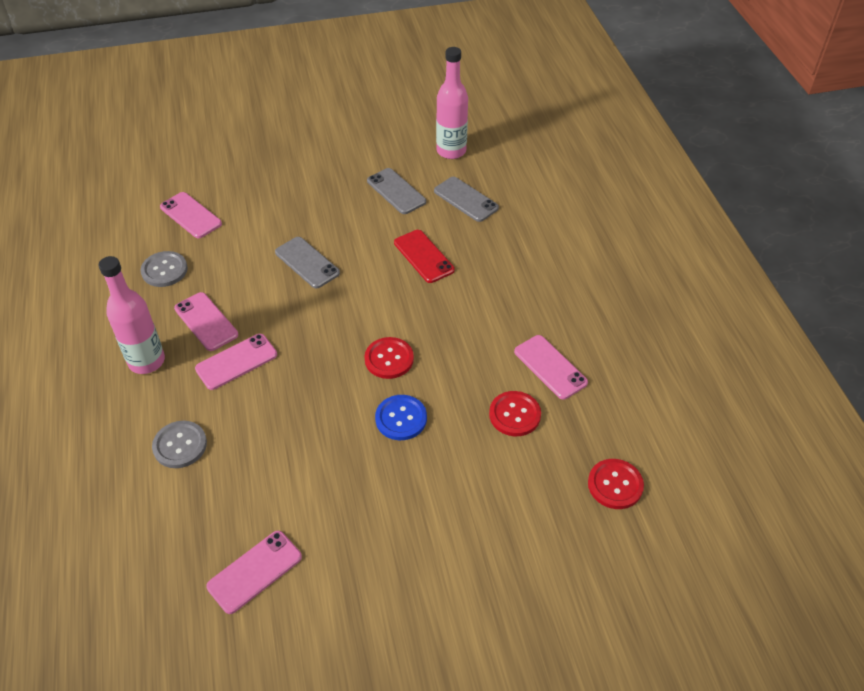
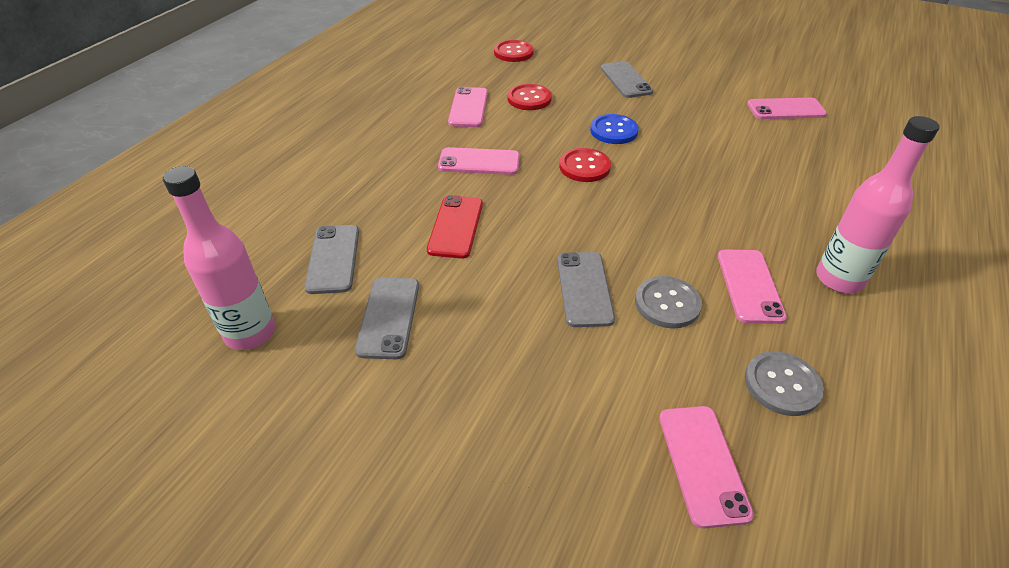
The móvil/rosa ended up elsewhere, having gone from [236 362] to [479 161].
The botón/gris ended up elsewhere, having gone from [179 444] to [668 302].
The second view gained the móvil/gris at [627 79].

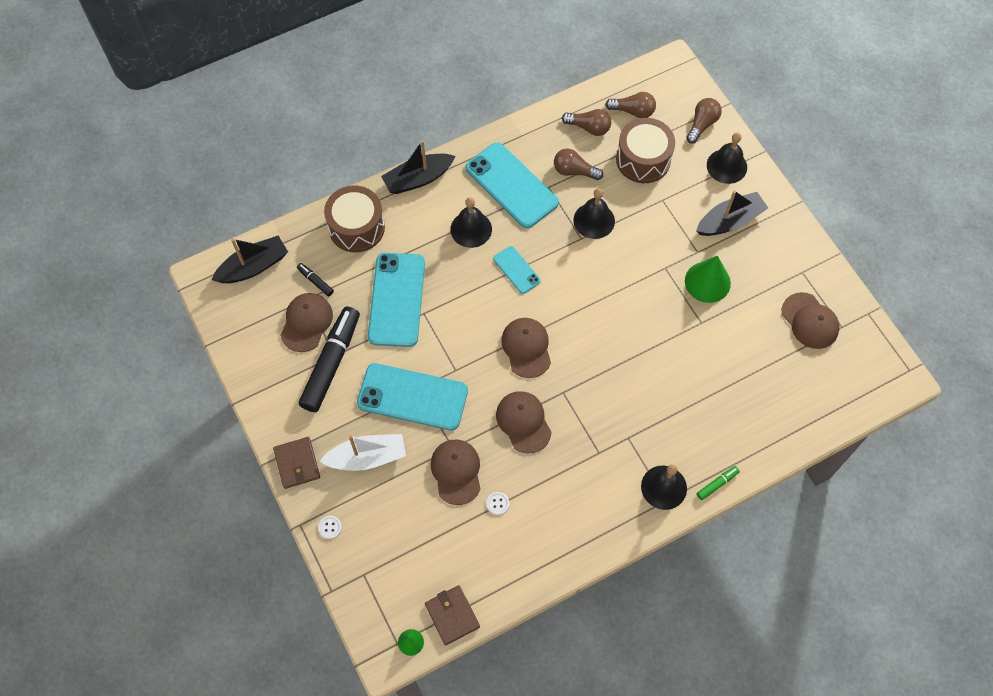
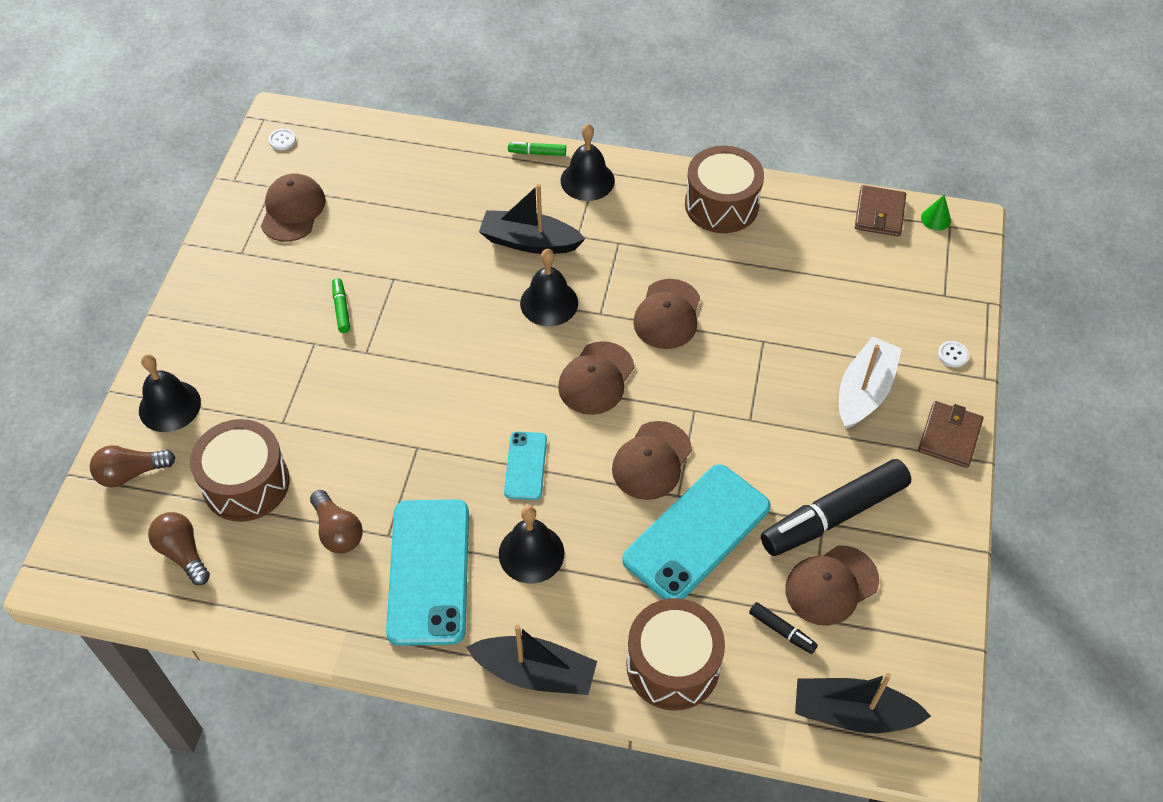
The second view lost the bombilla/marrón at [586 122].
The campana/negro ended up elsewhere, having gone from [594 213] to [549 287].
The barco/negro ended up elsewhere, having gone from [732 213] to [532 219].
Where the cono/verde stood at [708 279], the rotulador/verde came to stand at [341 305].
The rotulador/negro at [315 279] ended up facing another way, 45 degrees counterclockwise from before.
The second view lost the móvil/turquesa at [412 397].
The barco/blanco at [362 452] ended up facing another way, 90 degrees clockwise from before.
The gorra/marrón ended up elsewhere, having gone from [456 472] to [652 460].
The botón/blanco ended up elsewhere, having gone from [498 503] to [282 139].
The second view gained the tambor/marrón at [724 189].

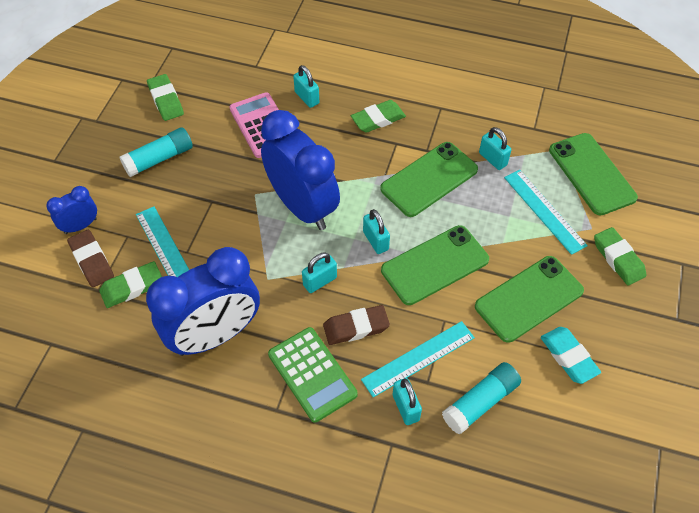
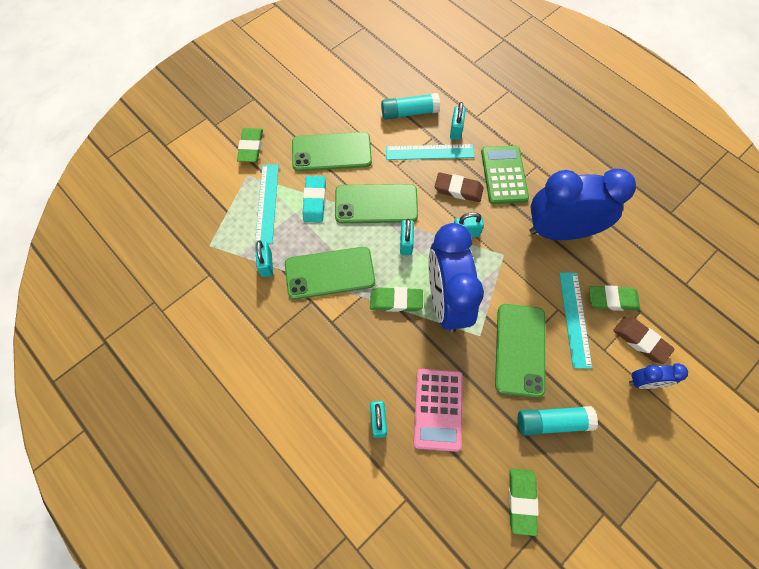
The goma de borrar/verde ended up elsewhere, having gone from [378 116] to [396 299].
The móvil/verde ended up elsewhere, having gone from [593 174] to [520 351].
The goma de borrar/marrón at [90 258] ended up facing another way, 45 degrees counterclockwise from before.
The goma de borrar/turquesa ended up elsewhere, having gone from [571 355] to [314 199].

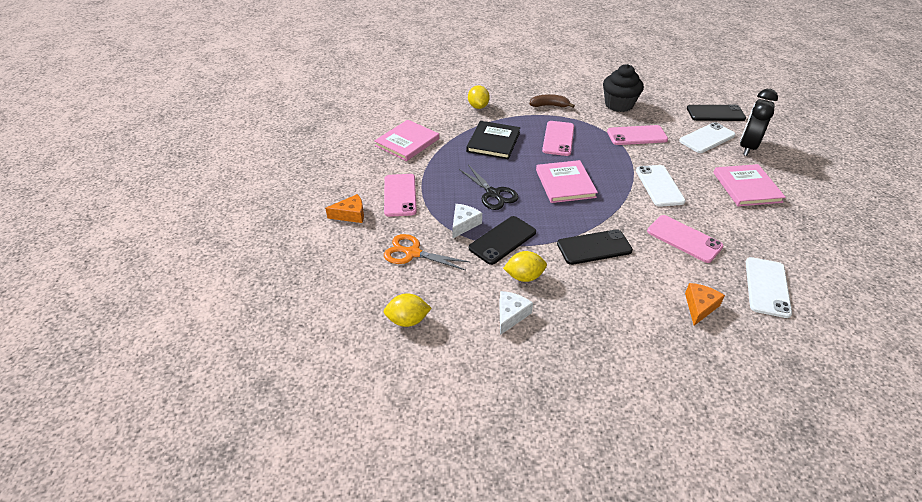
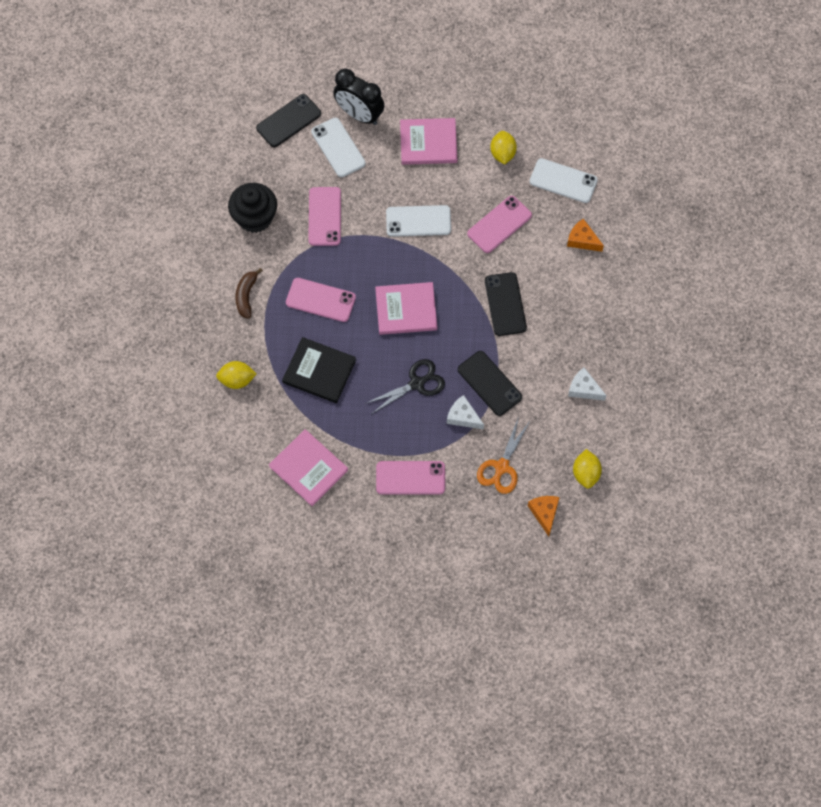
The móvil/negro at [716 113] ended up facing another way, 45 degrees clockwise from before.
The queso/naranja ended up elsewhere, having gone from [344 208] to [543 516].
The limón/amarillo ended up elsewhere, having gone from [525 266] to [503 148].

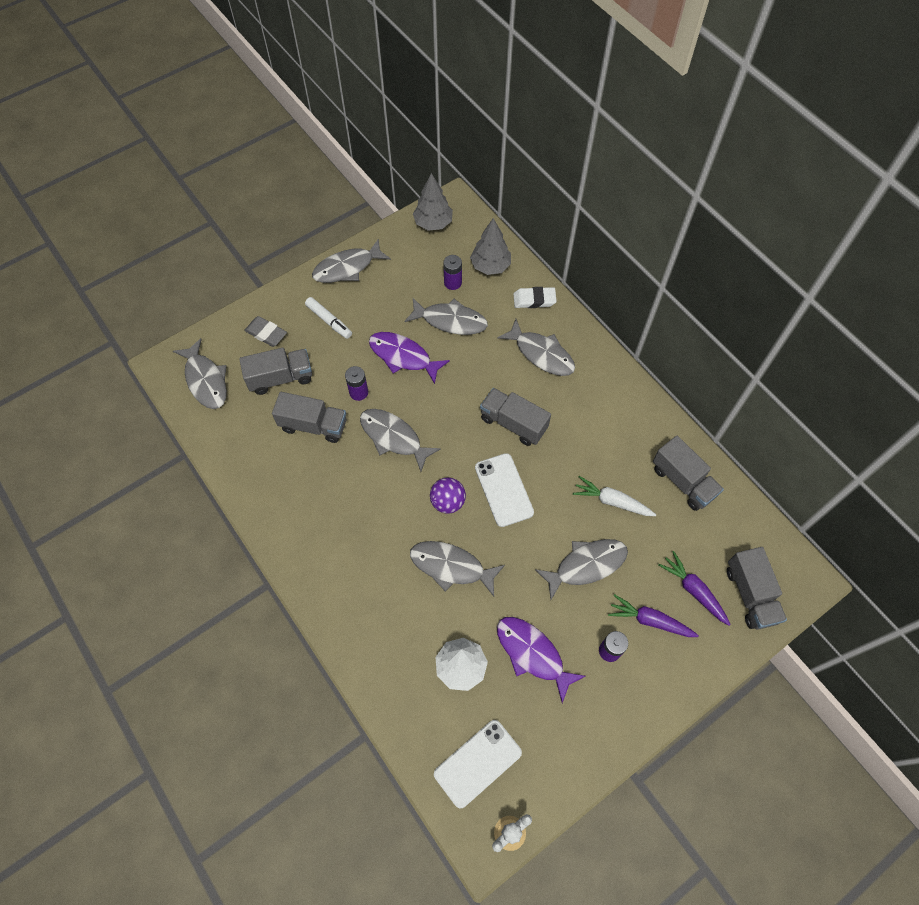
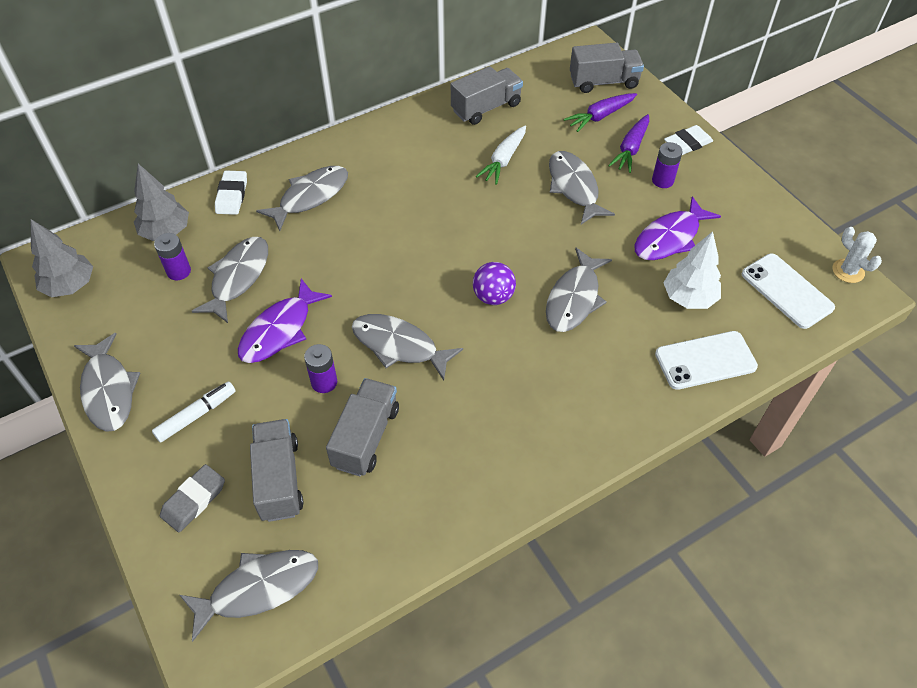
The second view lost the camión/gris at [515 417].
The pez/gris at [400 440] ended up facing another way, 75 degrees clockwise from before.
The móvil/blanco ended up elsewhere, having gone from [504 490] to [706 360].
The second view gained the goma de borrar/blanco at [688 140].

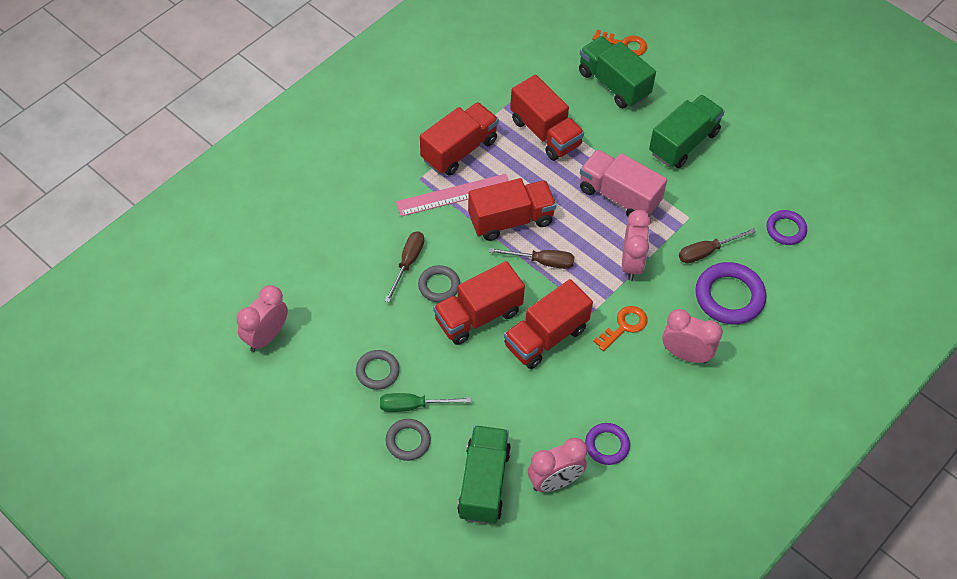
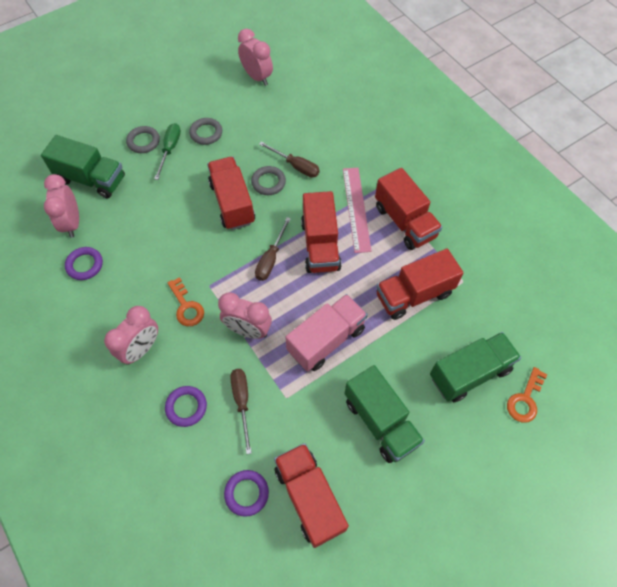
The size of the anillo/morado at [731 293] changed by a factor of 0.60.
The camión/rojo ended up elsewhere, having gone from [548 324] to [311 495].

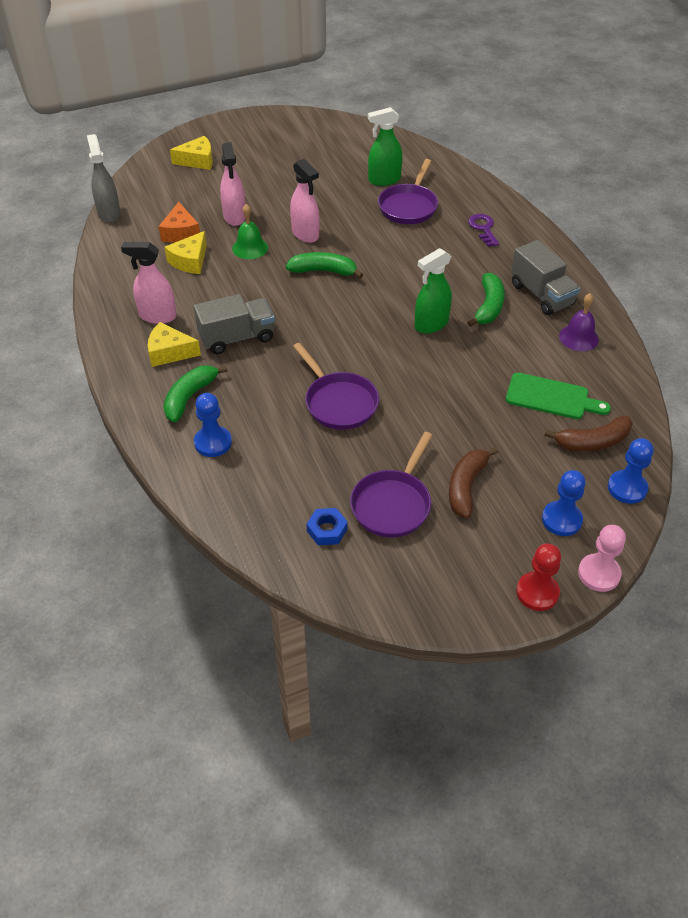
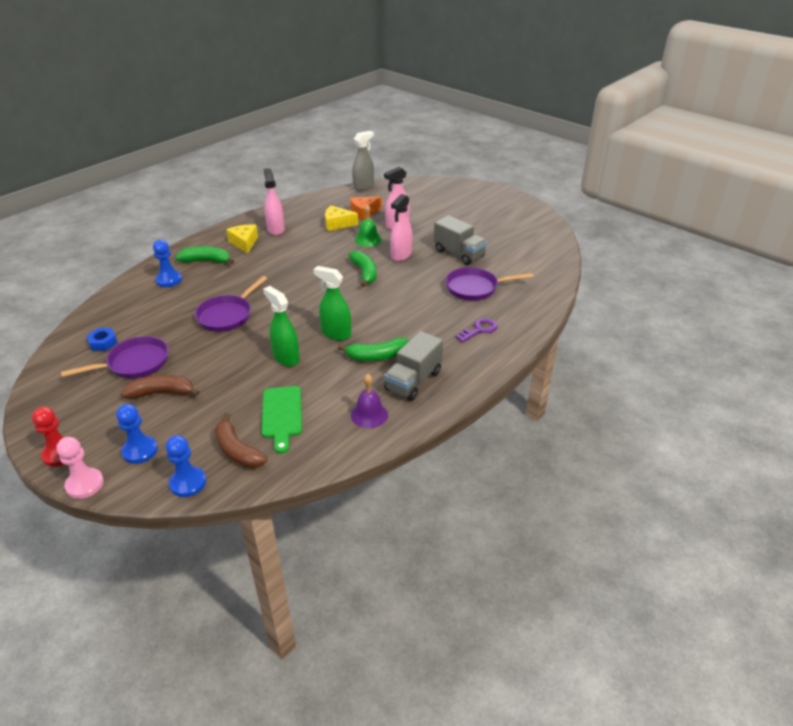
The pulverizador/verde ended up elsewhere, having gone from [385 146] to [281 326].
The second view lost the queso/amarillo at [191 153].
The camión/gris ended up elsewhere, having gone from [234 324] to [460 240].
The sartén/morado at [391 484] ended up facing another way, 150 degrees clockwise from before.

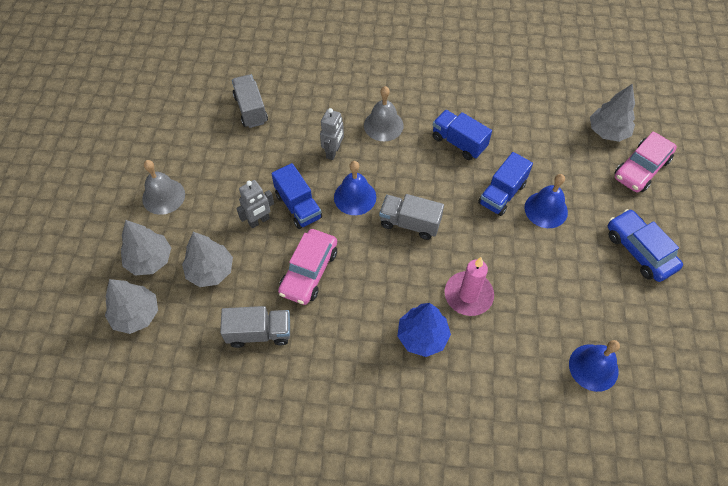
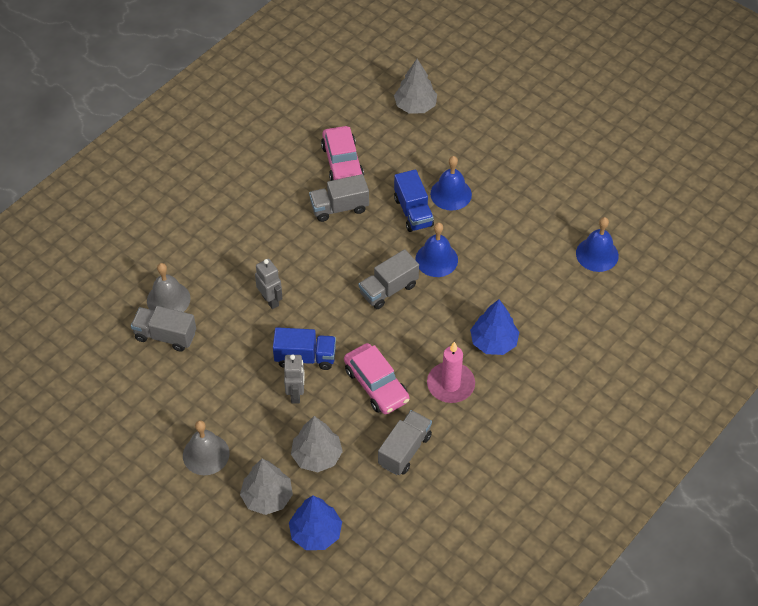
The campana/gris ended up elsewhere, having gone from [384 113] to [169 287].
What was the camión/azul at [462 135] turned into the camión/gris at [339 198].
The coche/rosa ended up elsewhere, having gone from [645 162] to [342 153].
The campana/azul ended up elsewhere, having gone from [355 188] to [437 249].
The second view lost the coche/azul at [645 245].
The vela/rosa ended up elsewhere, having gone from [469 286] to [451 372].
What was the árbol/gris at [131 306] turned into the árbol/azul at [315 523].

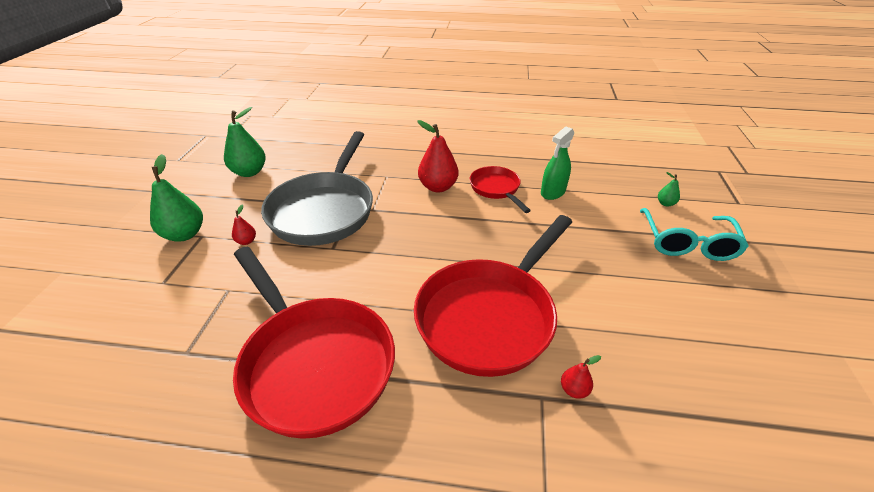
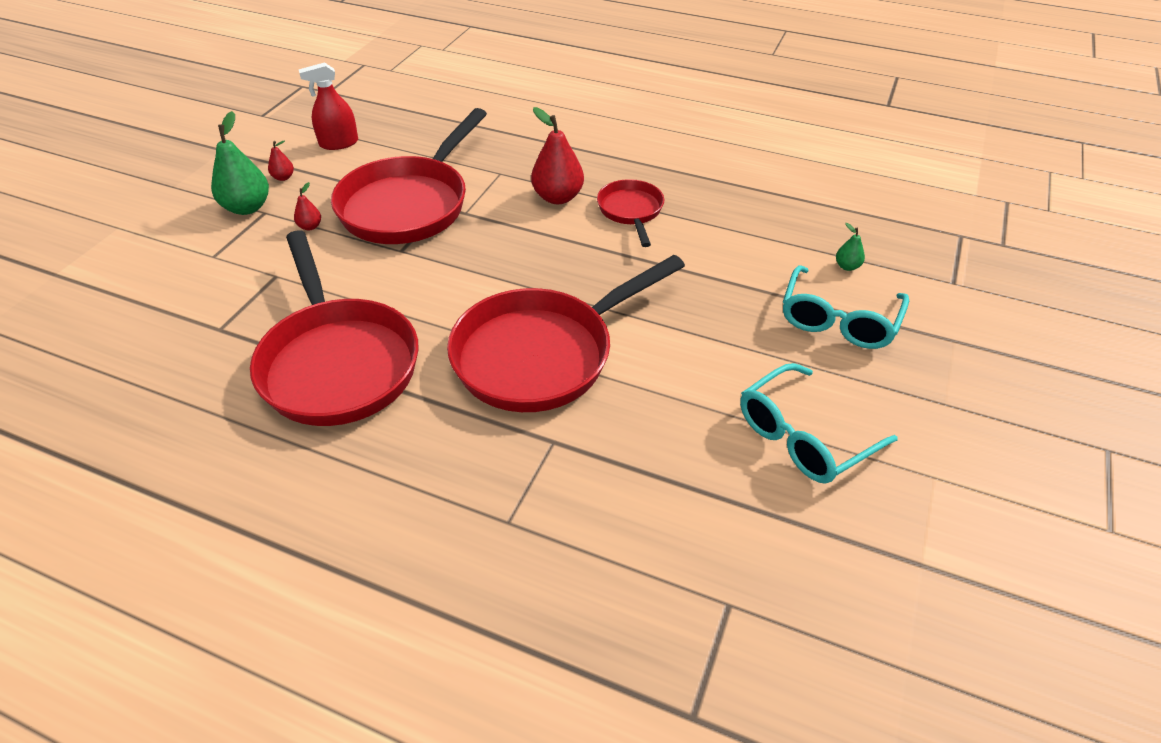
Where the pera/verde stood at [245 142], the pulverizador/rojo came to stand at [328 106].
The second view lost the pulverizador/verde at [558 163].
What was the sartén/gris at [317 188] turned into the sartén/rojo at [409 176].
The pera/rojo ended up elsewhere, having gone from [581 377] to [281 160].
The second view gained the gafas/turquesa at [819 423].

